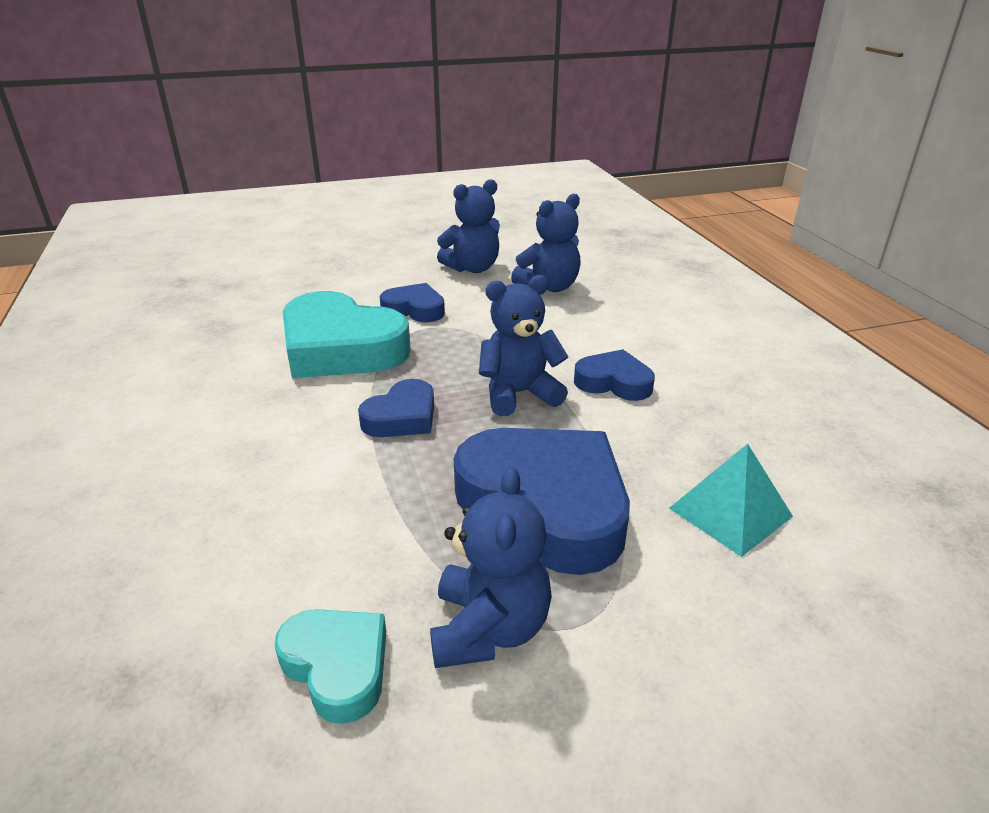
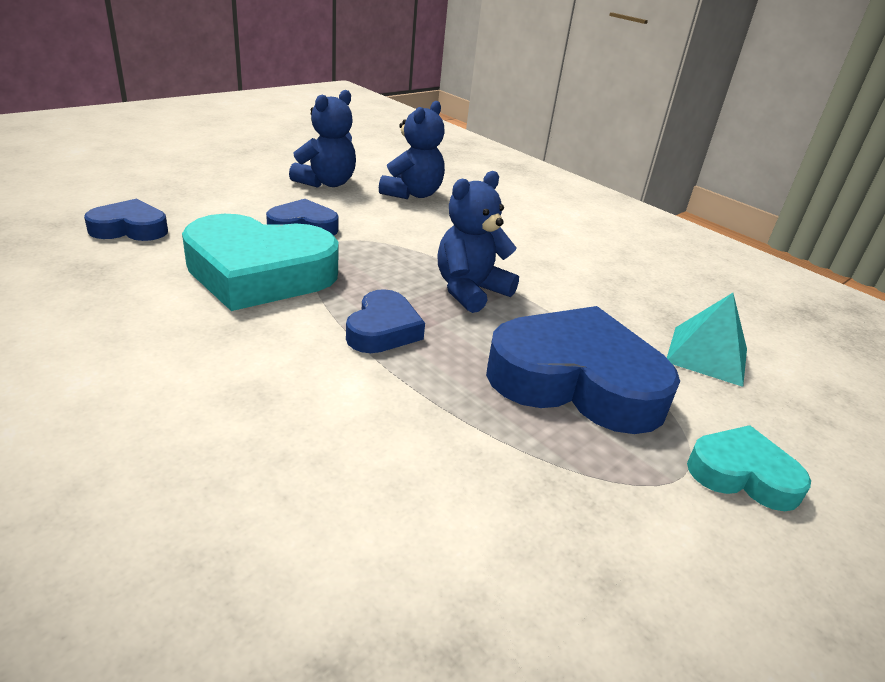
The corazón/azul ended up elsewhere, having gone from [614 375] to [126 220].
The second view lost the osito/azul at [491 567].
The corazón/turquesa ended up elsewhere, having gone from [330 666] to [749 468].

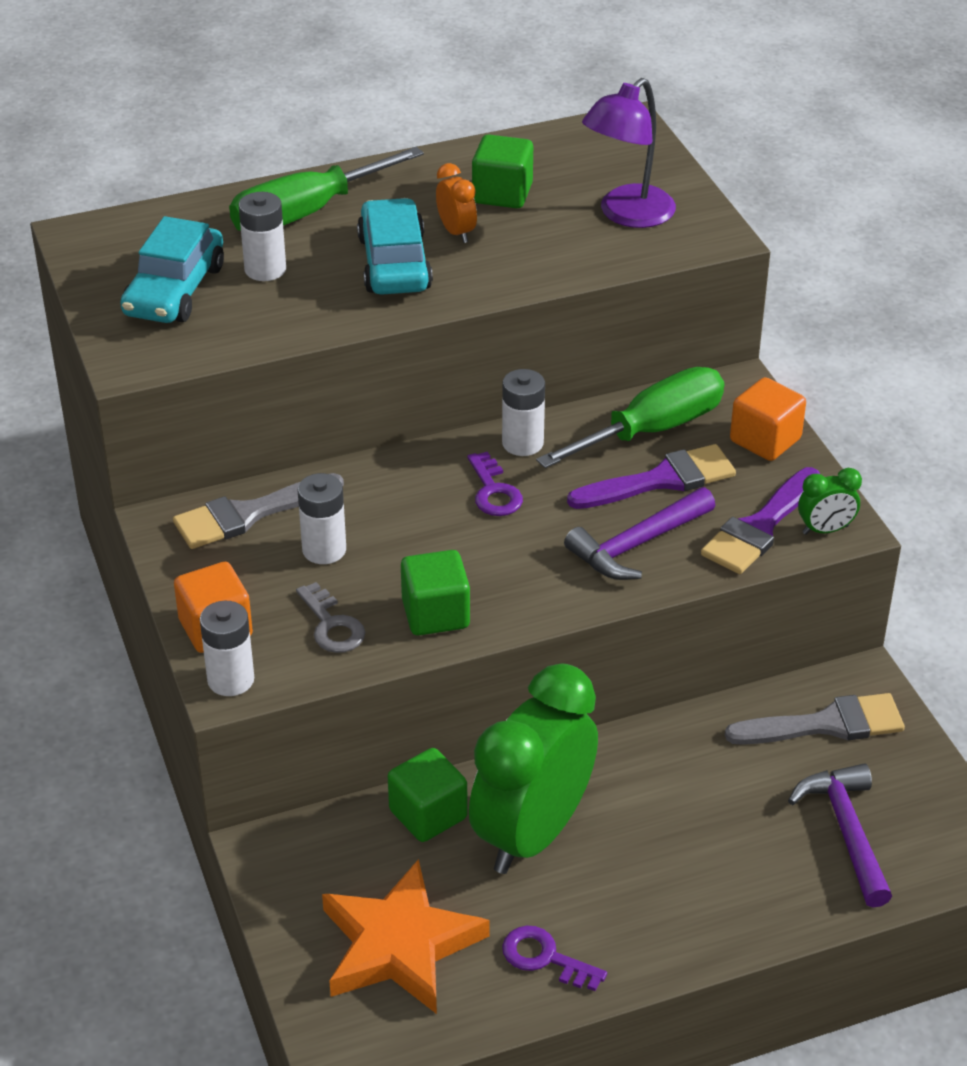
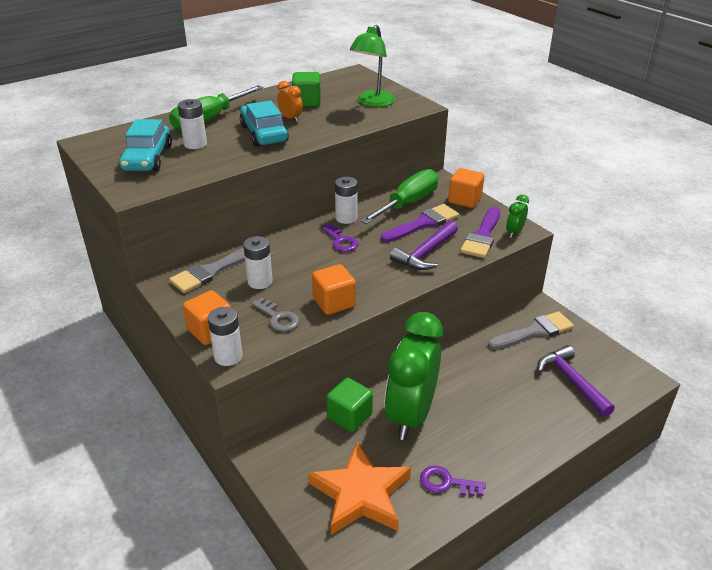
What was the lámpara/morado at [629 153] turned into the lámpara/verde at [372 66].
The despertador/verde at [830 501] ended up facing another way, 150 degrees clockwise from before.
What was the cubo/verde at [435 592] turned into the cubo/naranja at [334 289].

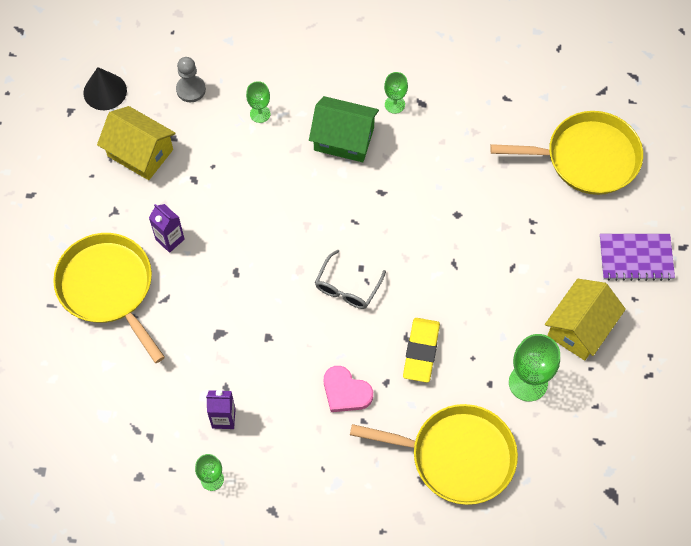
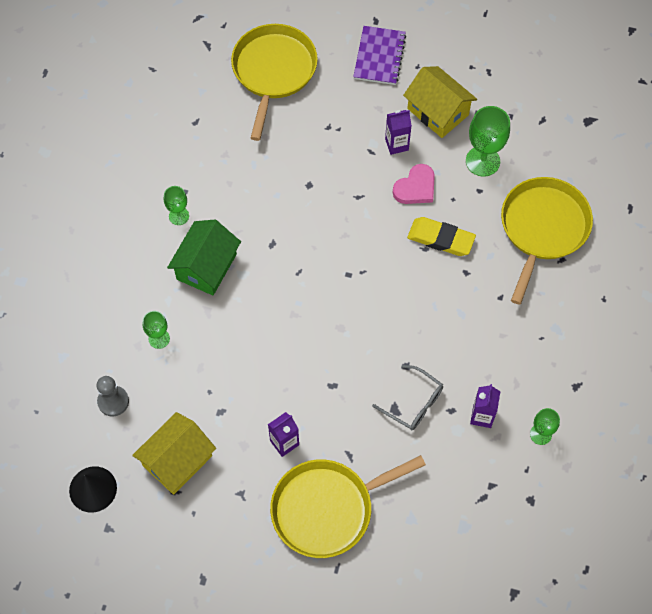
The gafas/gris ended up elsewhere, having gone from [350 279] to [407 397].
The corazón/rosa ended up elsewhere, having gone from [348 389] to [414 184].
The second view gained the cartón de leche/morado at [398 132].

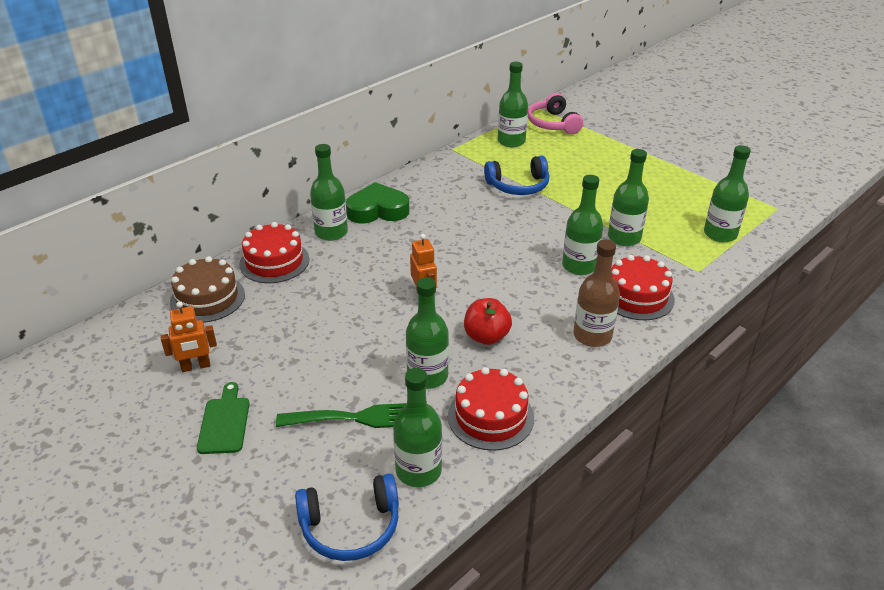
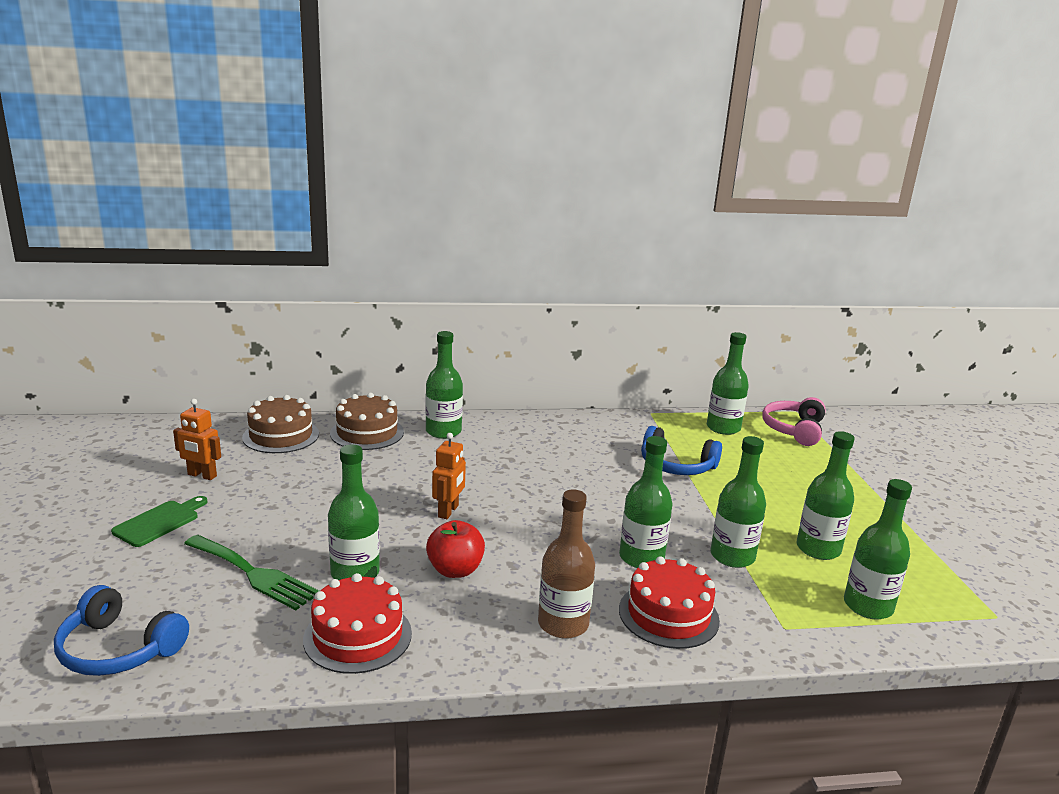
The second view lost the corazón/verde at [378 203].
What was the tarta/rojo at [274 252] turned into the tarta/marrón at [367 421].
The botella/verde ended up elsewhere, having gone from [417 427] to [825 495].

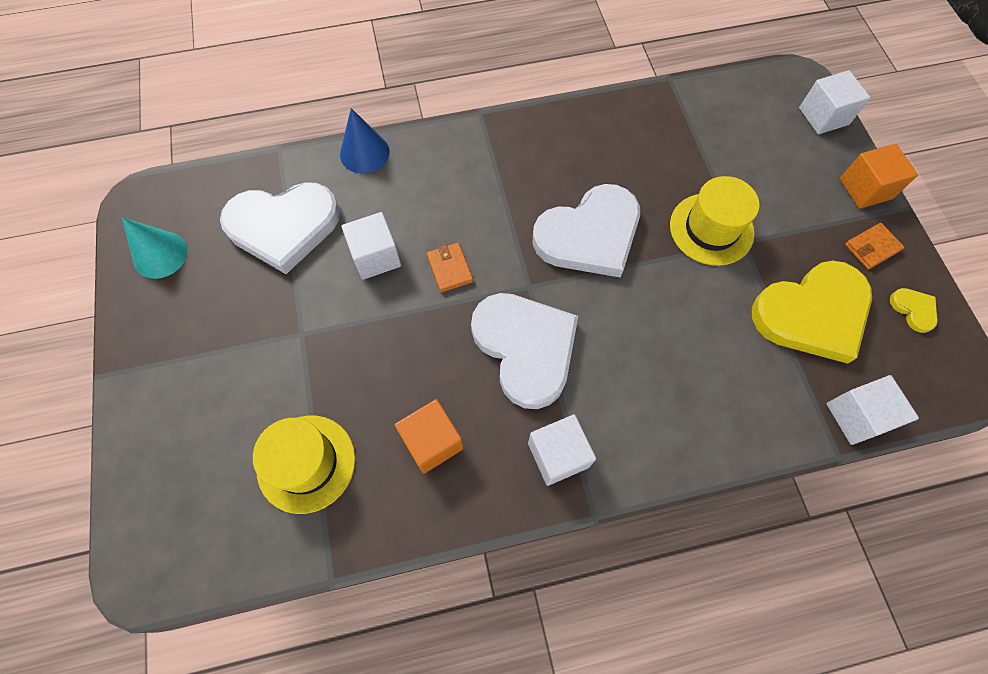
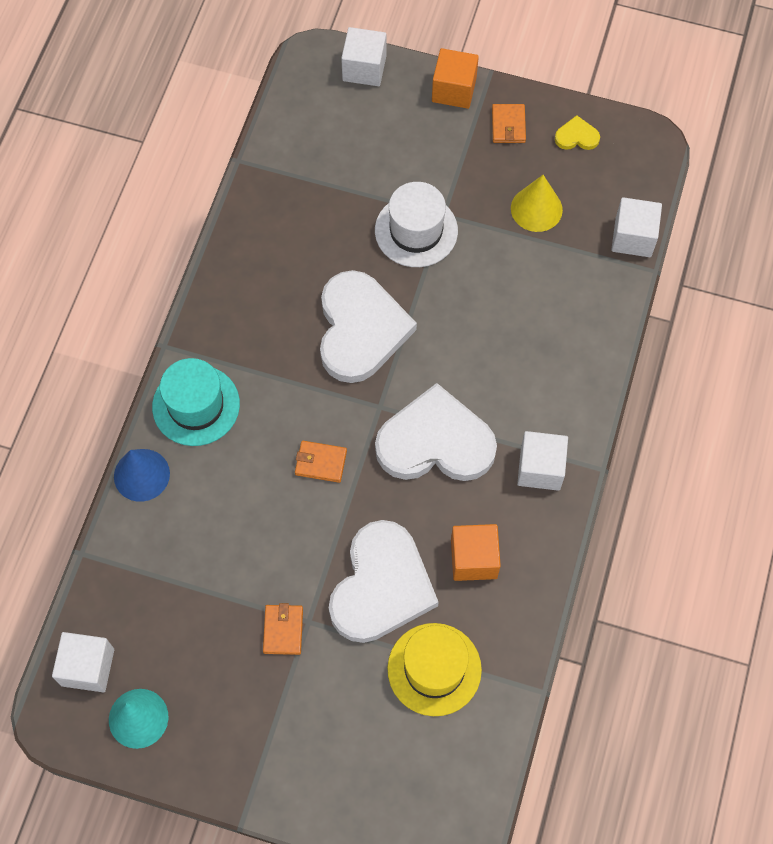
What was the sombrero/amarillo at [715 221] turned into the sombrero/blanco at [416 224].
The corazón/blanco ended up elsewhere, having gone from [280 228] to [384 581].
The cubo/blanco ended up elsewhere, having gone from [371 246] to [83 662].
Where the corazón/amarillo stood at [812 312], the cono/amarillo came to stand at [537 203].
The second view gained the sombrero/turquesa at [196 402].
The second view gained the cartera/naranja at [283 629].

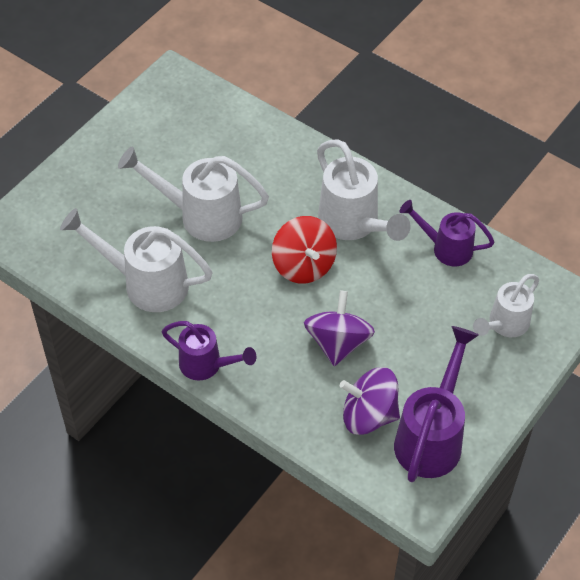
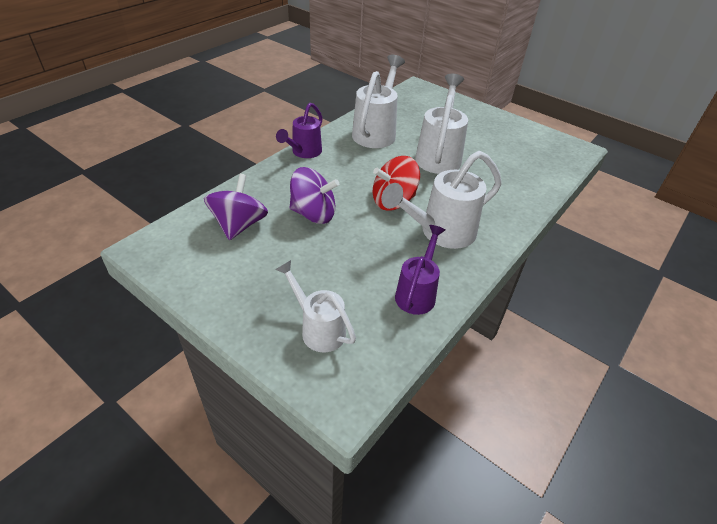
The second view lost the regadera/morado at [436 404].

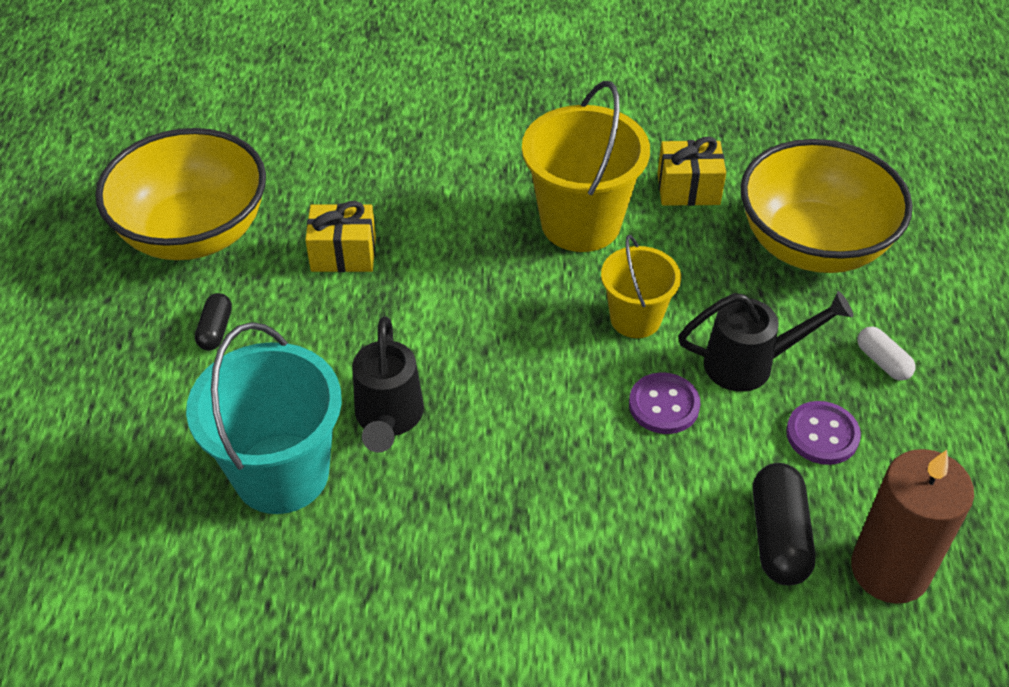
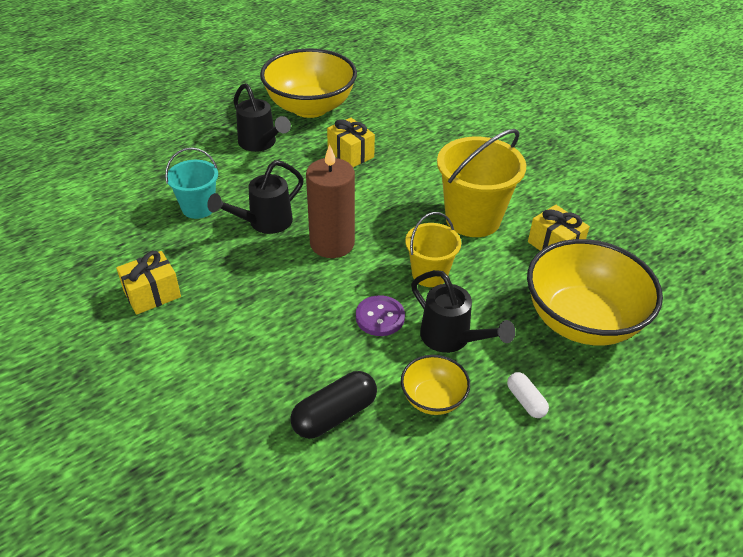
Where the cápsula/negro stood at [213 321], the regadera/negro came to stand at [262 117].
The size of the balde/turquesa at [264 418] changed by a factor of 0.60.
The cápsula/blanco at [886 353] ended up facing another way, 45 degrees counterclockwise from before.
Where the botón/morado stood at [823 433], the cuenco/amarillo came to stand at [435 385].
The vela/marrón ended up elsewhere, having gone from [912 526] to [330 201].
The second view gained the regalo/amarillo at [148 283].

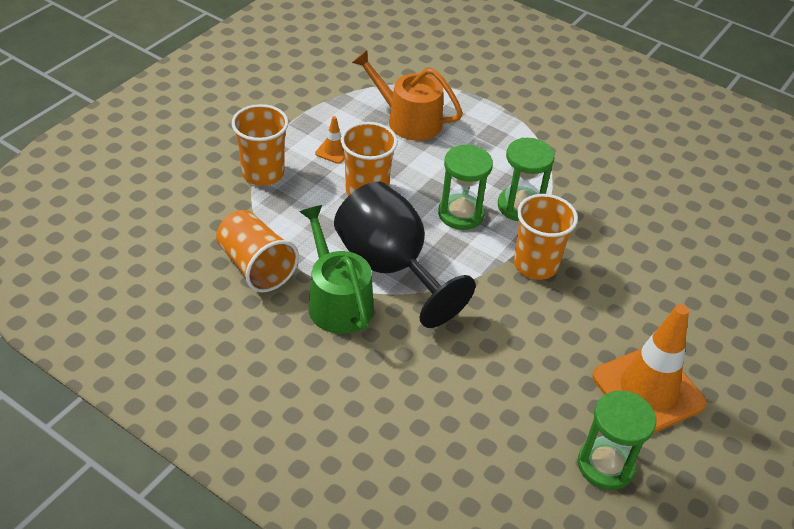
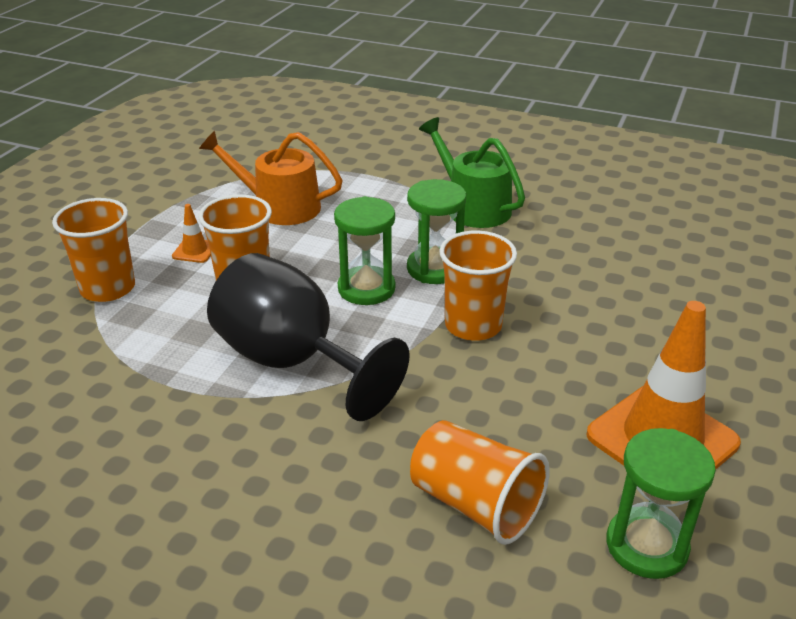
The regadera/verde ended up elsewhere, having gone from [337 269] to [472 172].
The vaso/naranja ended up elsewhere, having gone from [257 251] to [480 482].

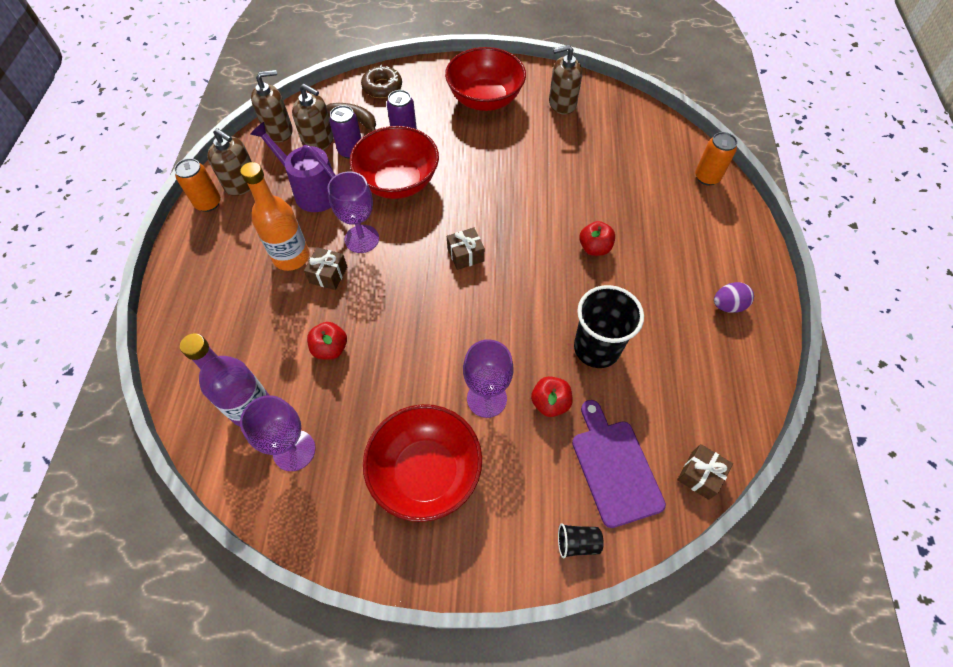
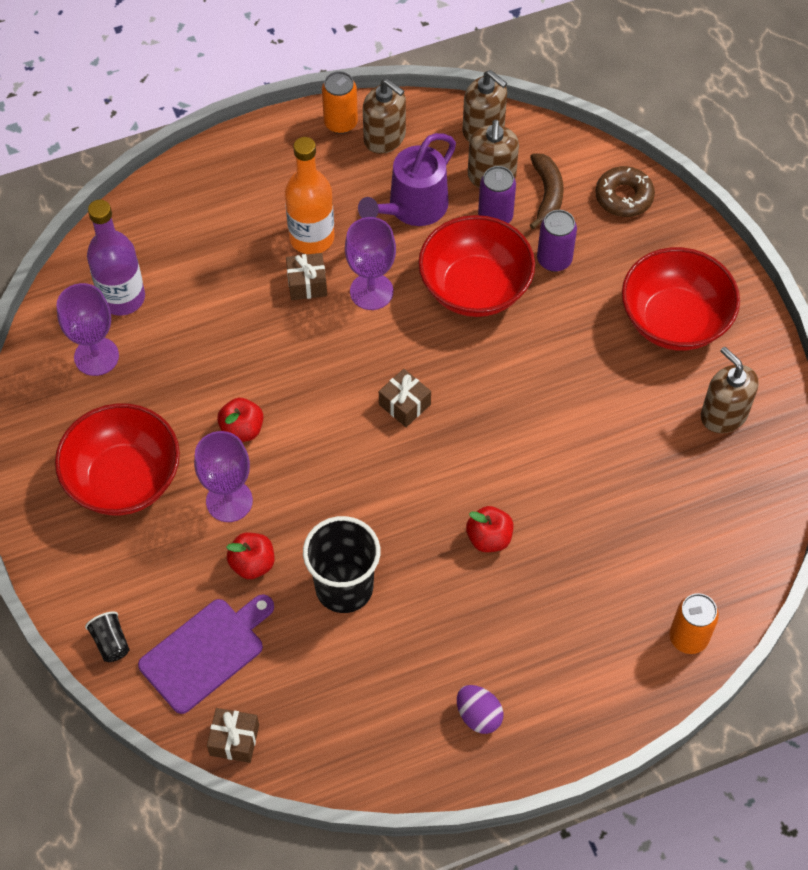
The regadera/morado at [293 167] ended up facing another way, 150 degrees counterclockwise from before.
The dispensador de jabón/marrón at [229 162] ended up facing another way, 60 degrees counterclockwise from before.
The manzana/rojo ended up elsewhere, having gone from [327 341] to [240 420].

